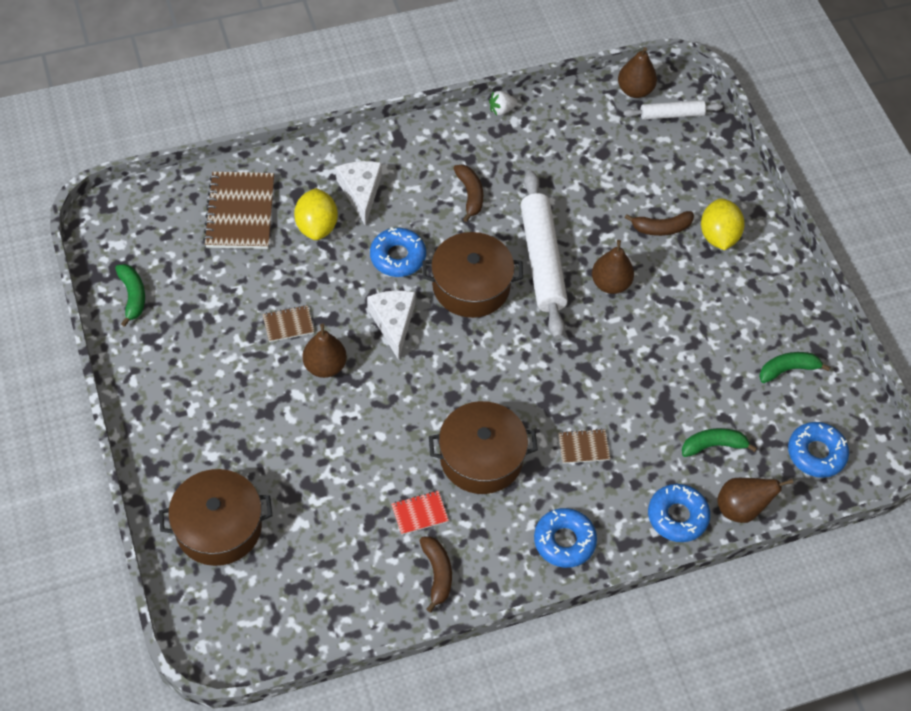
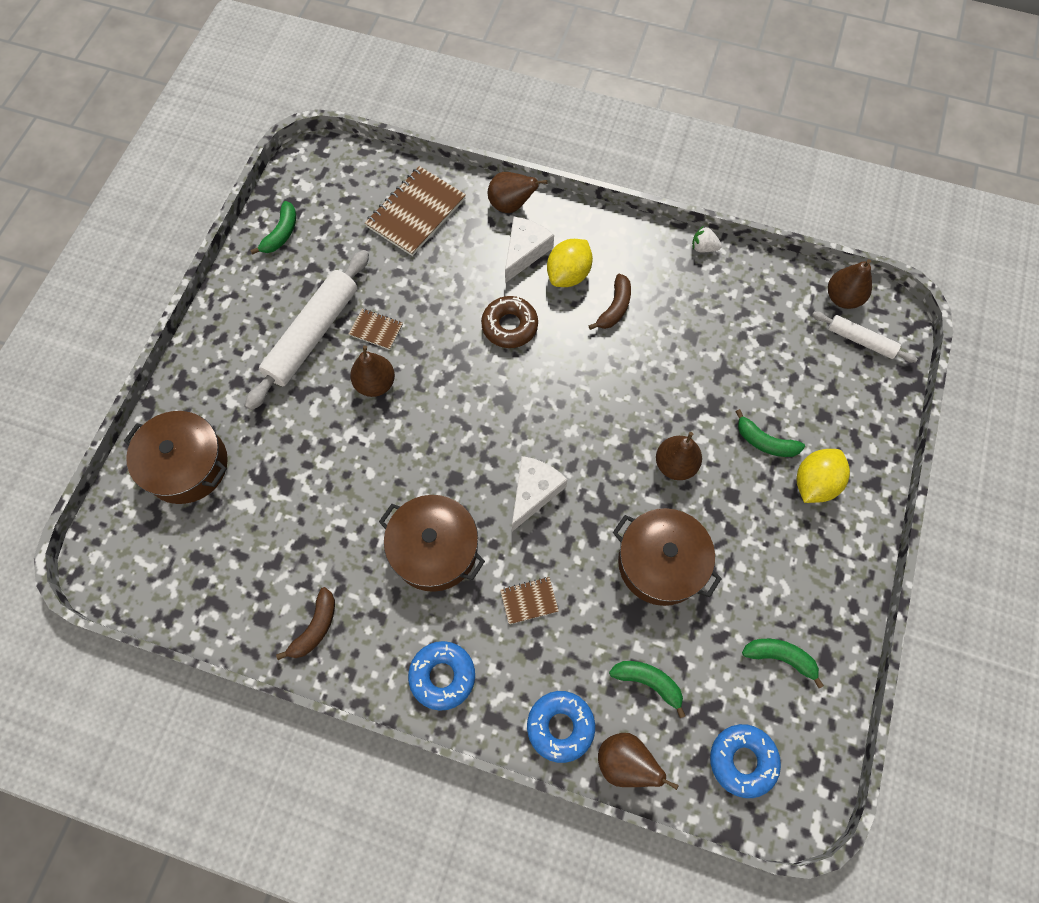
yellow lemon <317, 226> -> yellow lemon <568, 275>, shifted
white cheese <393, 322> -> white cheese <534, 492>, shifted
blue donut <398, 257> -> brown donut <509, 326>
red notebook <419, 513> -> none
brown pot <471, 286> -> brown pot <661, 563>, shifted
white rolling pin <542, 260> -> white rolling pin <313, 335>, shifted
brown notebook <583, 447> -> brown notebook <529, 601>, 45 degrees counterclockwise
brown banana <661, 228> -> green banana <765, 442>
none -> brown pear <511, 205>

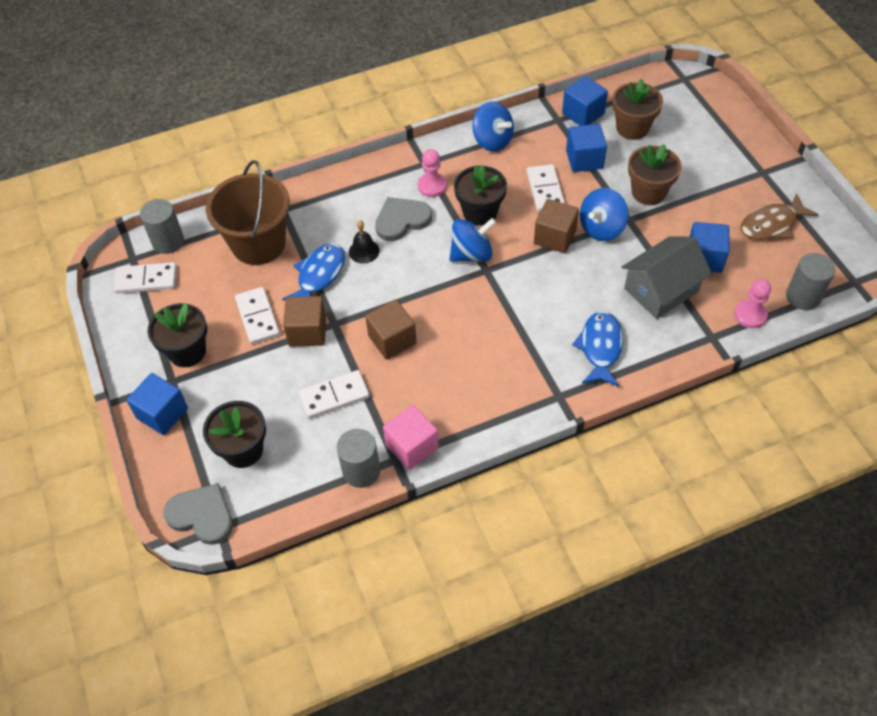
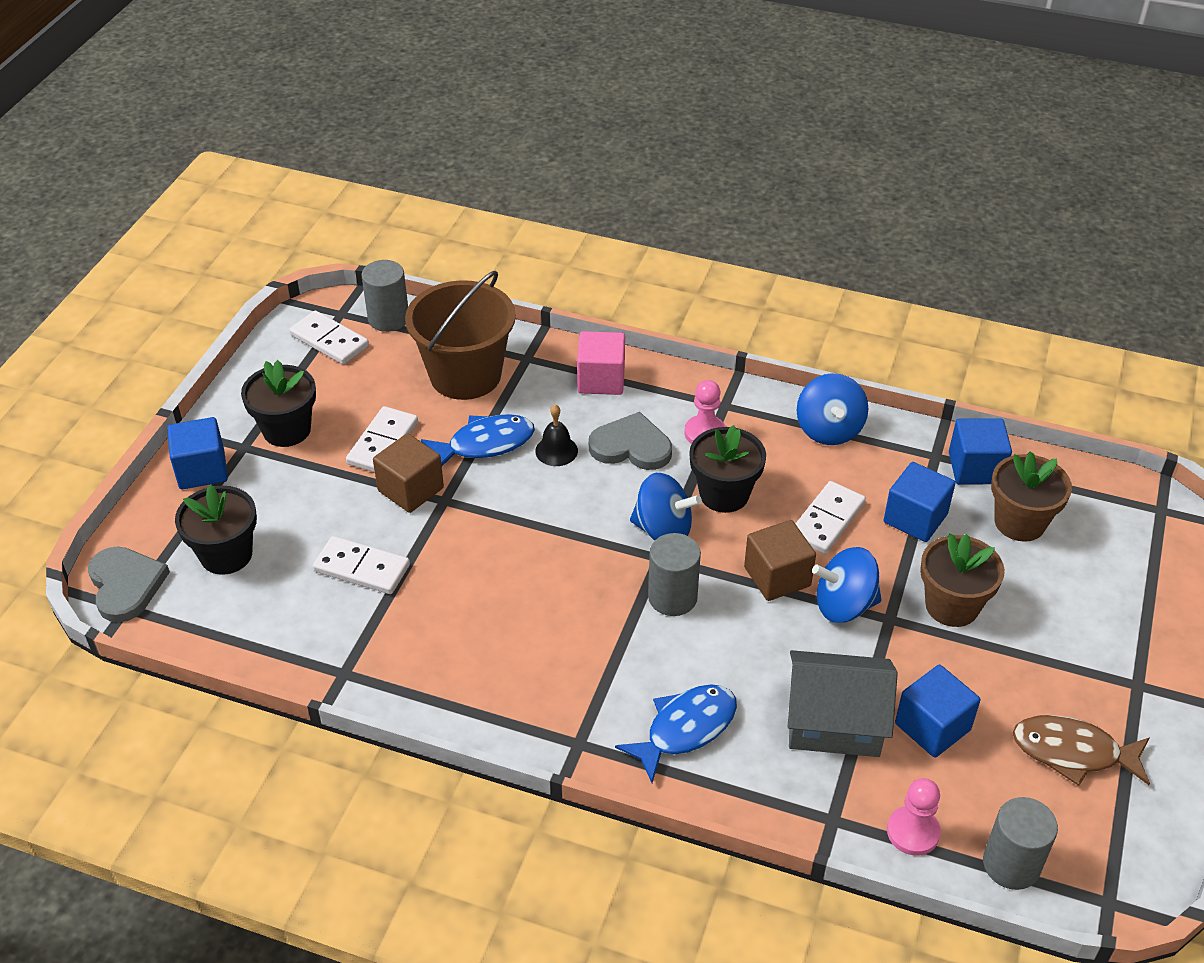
grey cylinder <361, 471> -> grey cylinder <672, 597>, shifted
brown cube <392, 340> -> none
pink cube <412, 446> -> pink cube <601, 380>, shifted

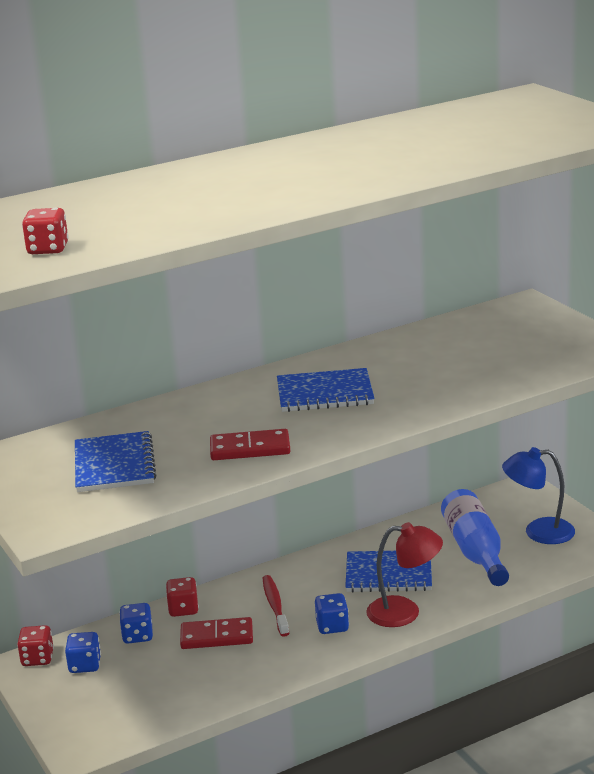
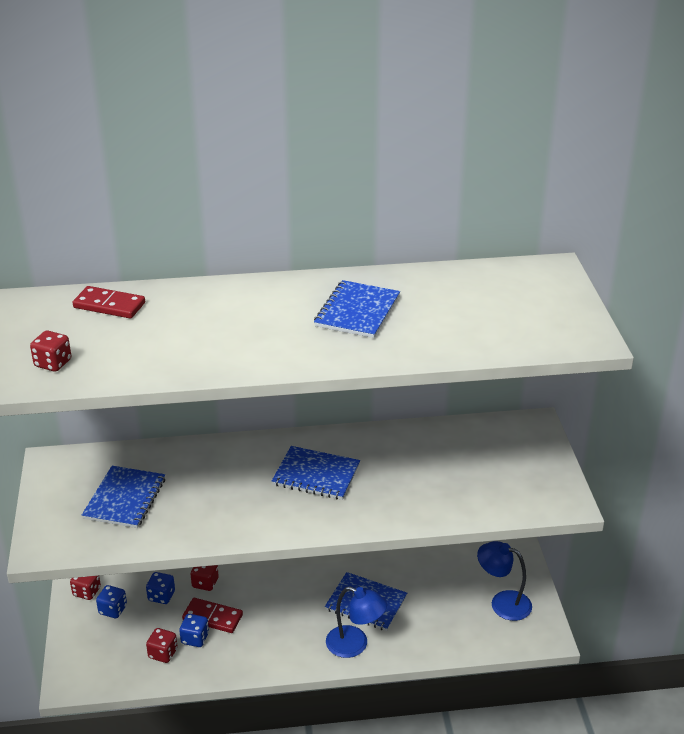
red domino <250, 448> -> red domino <109, 305>, shifted
red toothbrush <275, 606> -> none
blue dice <332, 626> -> blue dice <195, 638>, shifted
red lamp <405, 612> -> blue lamp <355, 645>
blue bottle <475, 551> -> none
none -> red dice <163, 653>
none -> blue notebook <357, 311>

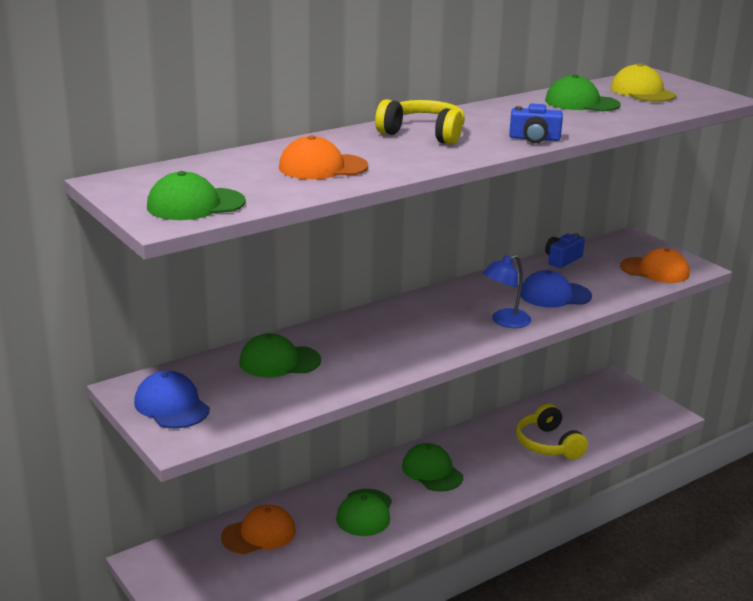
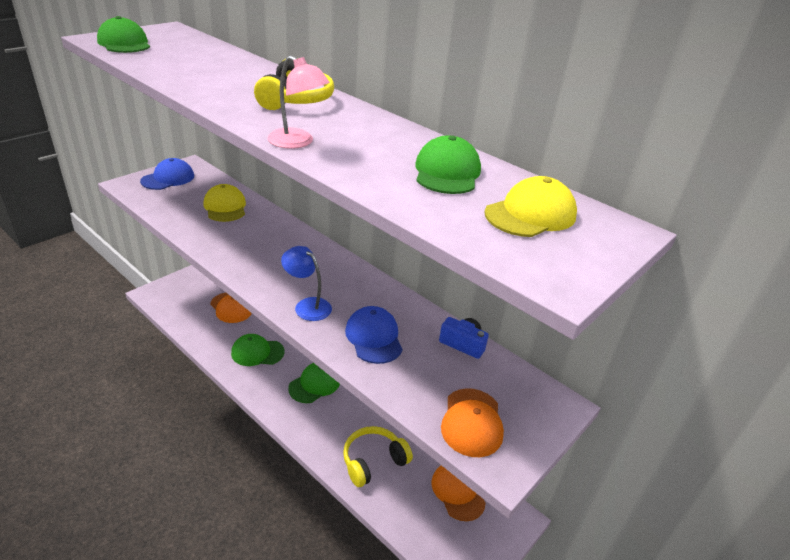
green cap <279, 361> -> yellow cap <225, 207>
orange cap <322, 167> -> orange cap <458, 491>, shifted
blue camera <534, 138> -> pink lamp <297, 142>

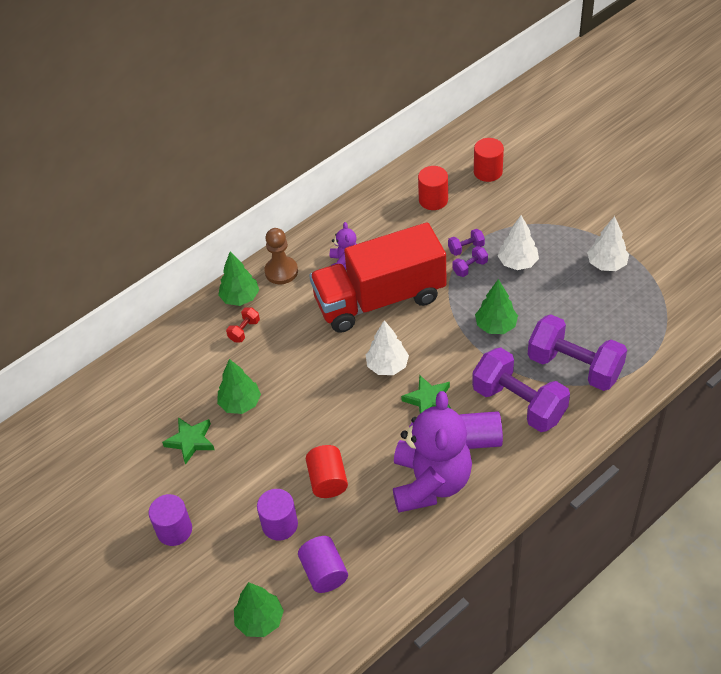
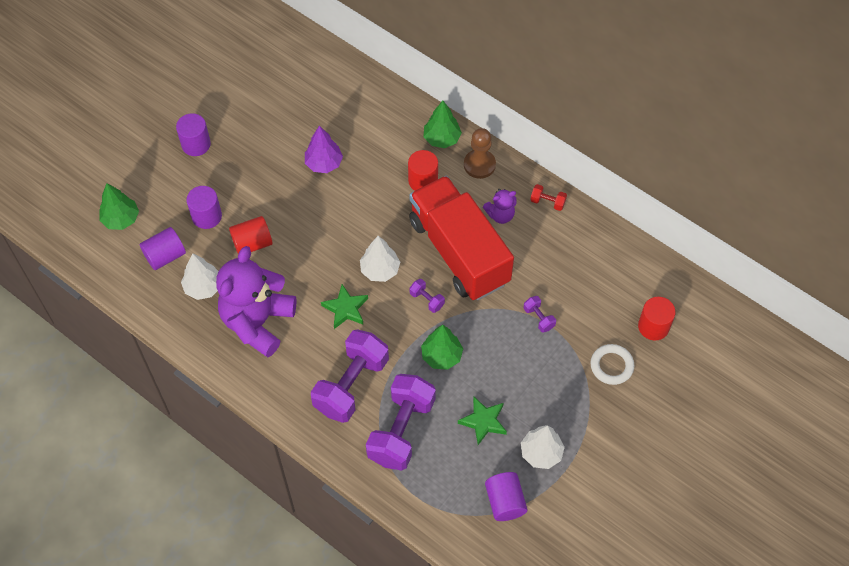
green star <191, 441> -> green star <483, 421>, shifted
green tree <240, 403> -> purple tree <324, 163>
red dumbbell <244, 330> -> red dumbbell <547, 202>, shifted
purple teddy bear <430, 482> -> purple teddy bear <258, 322>, 120 degrees clockwise
red cylinder <433, 200> -> red cylinder <423, 181>, shifted
purple dumbbell <470, 267> -> purple dumbbell <427, 300>, shifted
purple cylinder <480, 439> -> purple cylinder <505, 502>, shifted
white tree <517, 263> -> white tree <203, 287>, shifted
none -> white ring <611, 366>

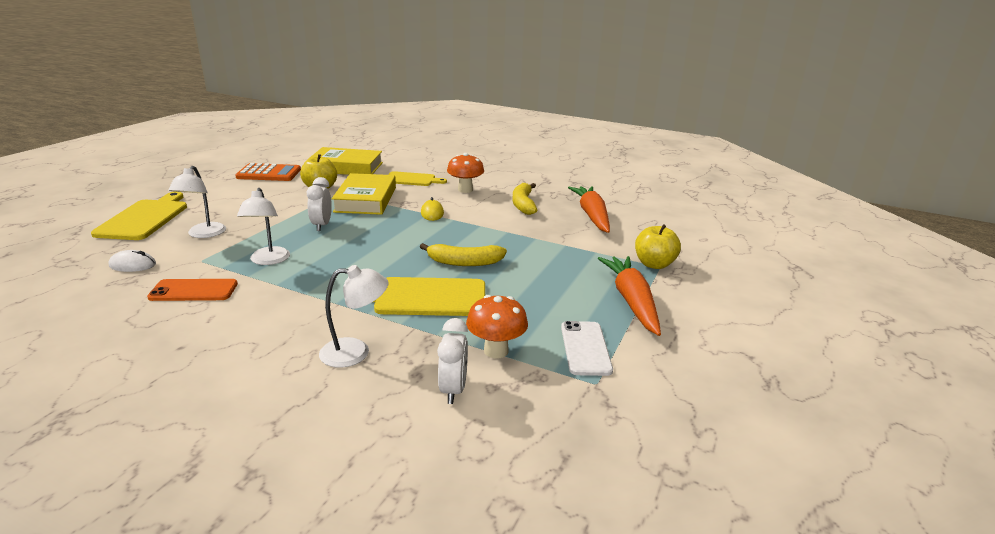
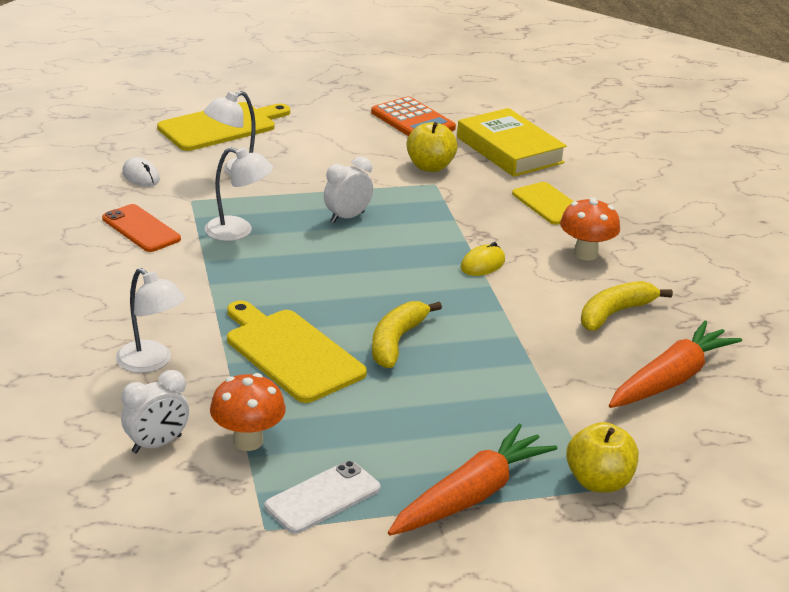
white lamp <268, 260> -> white lamp <238, 231>, 120 degrees counterclockwise
yellow book <365, 199> -> none
yellow banana <464, 262> -> yellow banana <396, 341>, 60 degrees clockwise

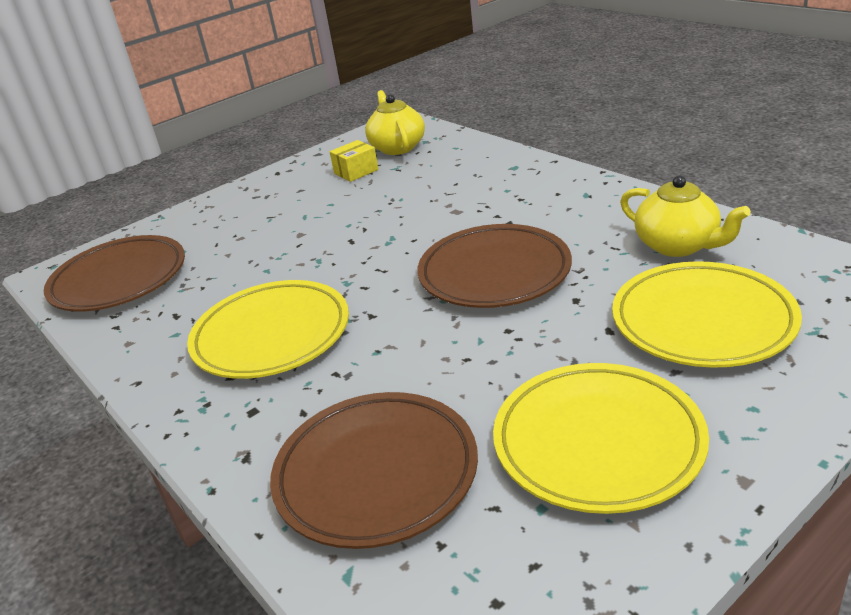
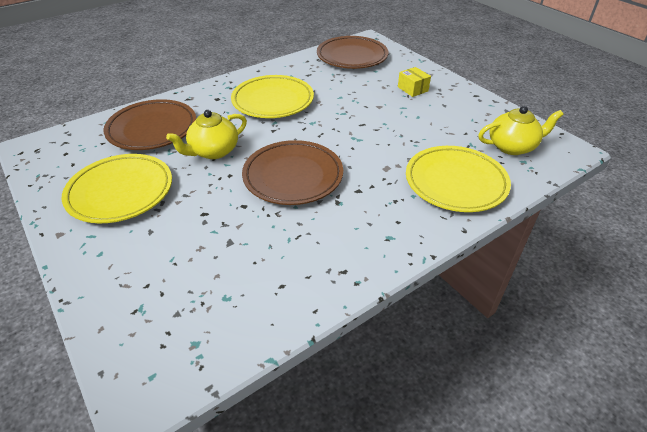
yellow box <356, 171> -> yellow box <412, 89>, shifted
yellow plate <702, 321> -> yellow plate <455, 182>, shifted
yellow teapot <678, 246> -> yellow teapot <213, 151>, shifted

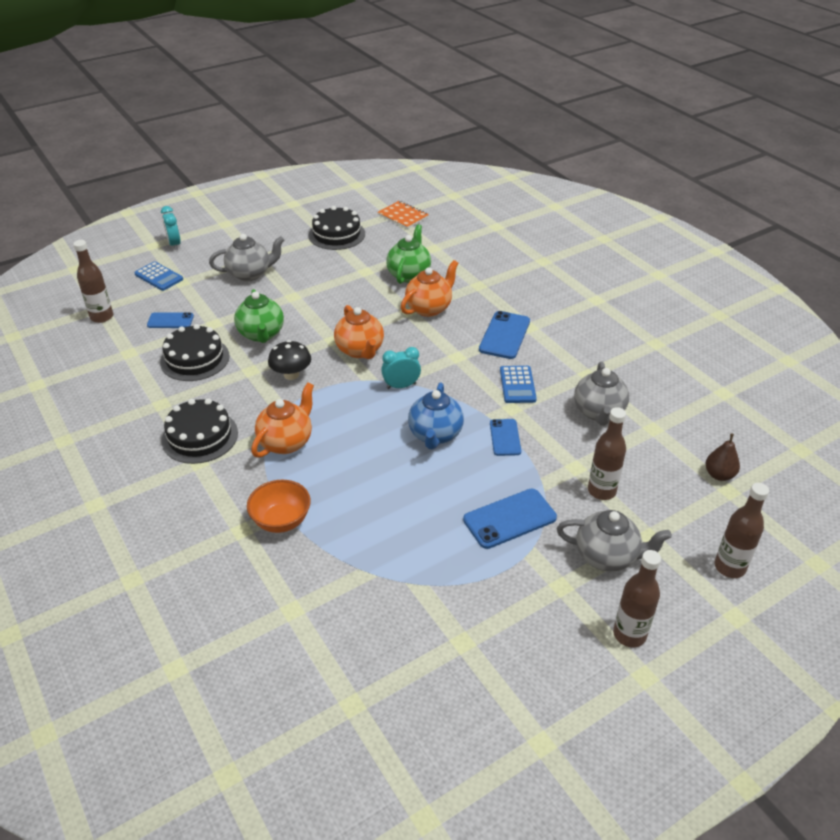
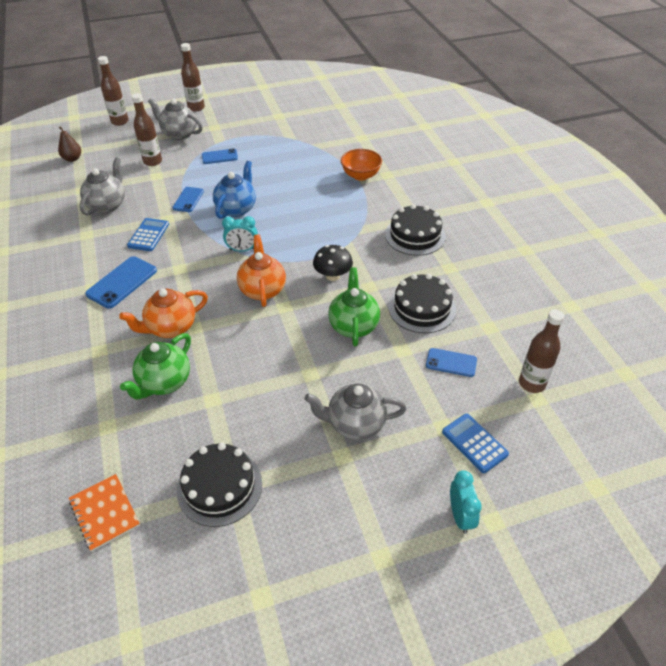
orange teapot <286, 442> -> none
blue phone <509, 518> -> blue phone <220, 157>, x0.64

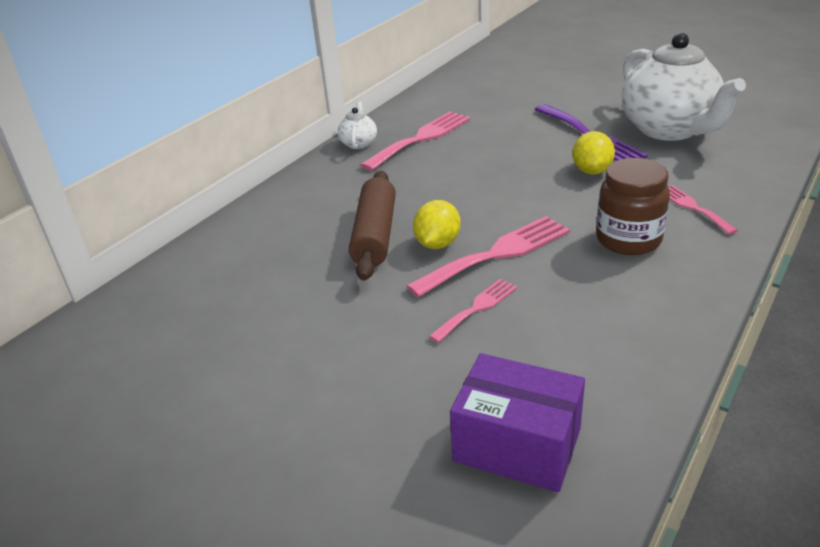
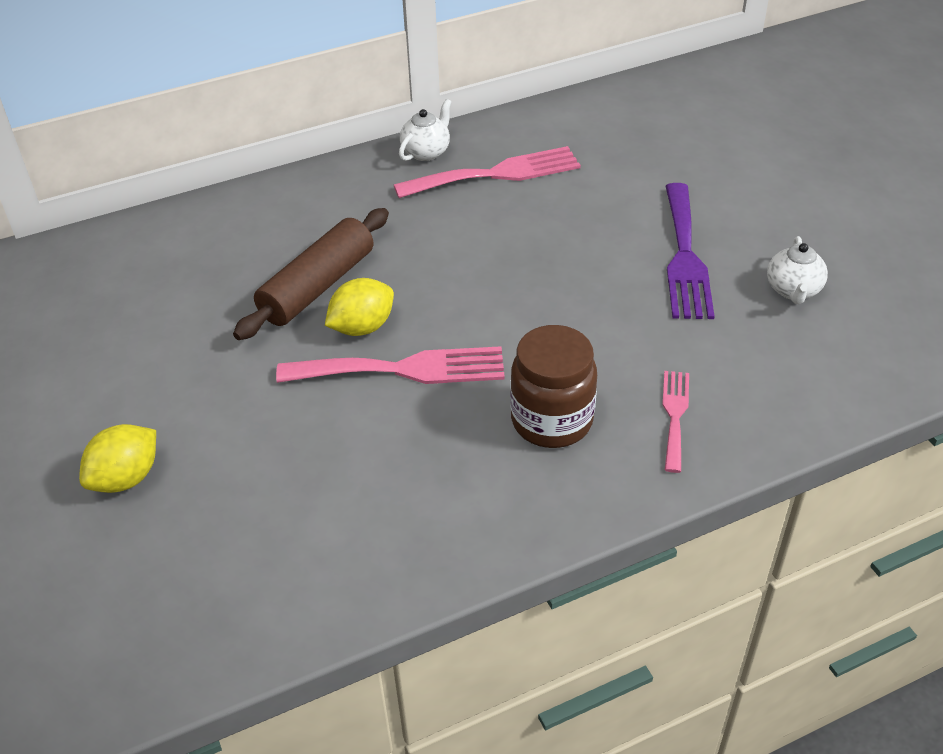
pink fork <477, 308> -> none
purple box <517, 445> -> none
yellow lemon <592, 171> -> yellow lemon <126, 478>, shifted
white teapot <669, 130> -> white teapot <793, 290>, x0.42

